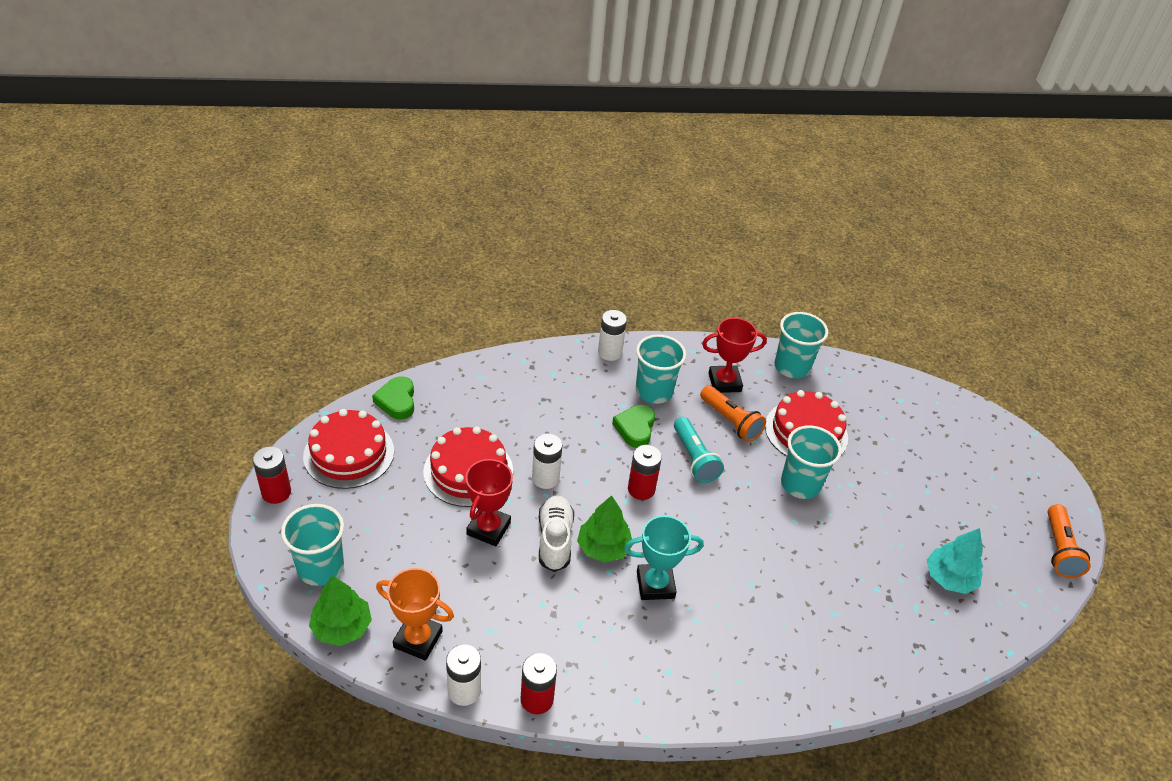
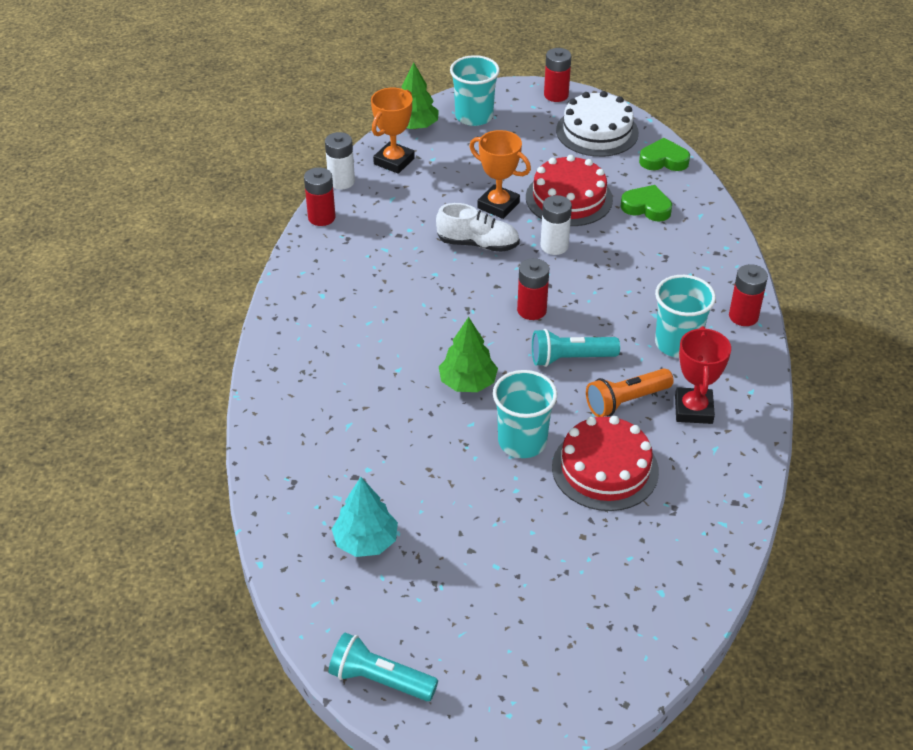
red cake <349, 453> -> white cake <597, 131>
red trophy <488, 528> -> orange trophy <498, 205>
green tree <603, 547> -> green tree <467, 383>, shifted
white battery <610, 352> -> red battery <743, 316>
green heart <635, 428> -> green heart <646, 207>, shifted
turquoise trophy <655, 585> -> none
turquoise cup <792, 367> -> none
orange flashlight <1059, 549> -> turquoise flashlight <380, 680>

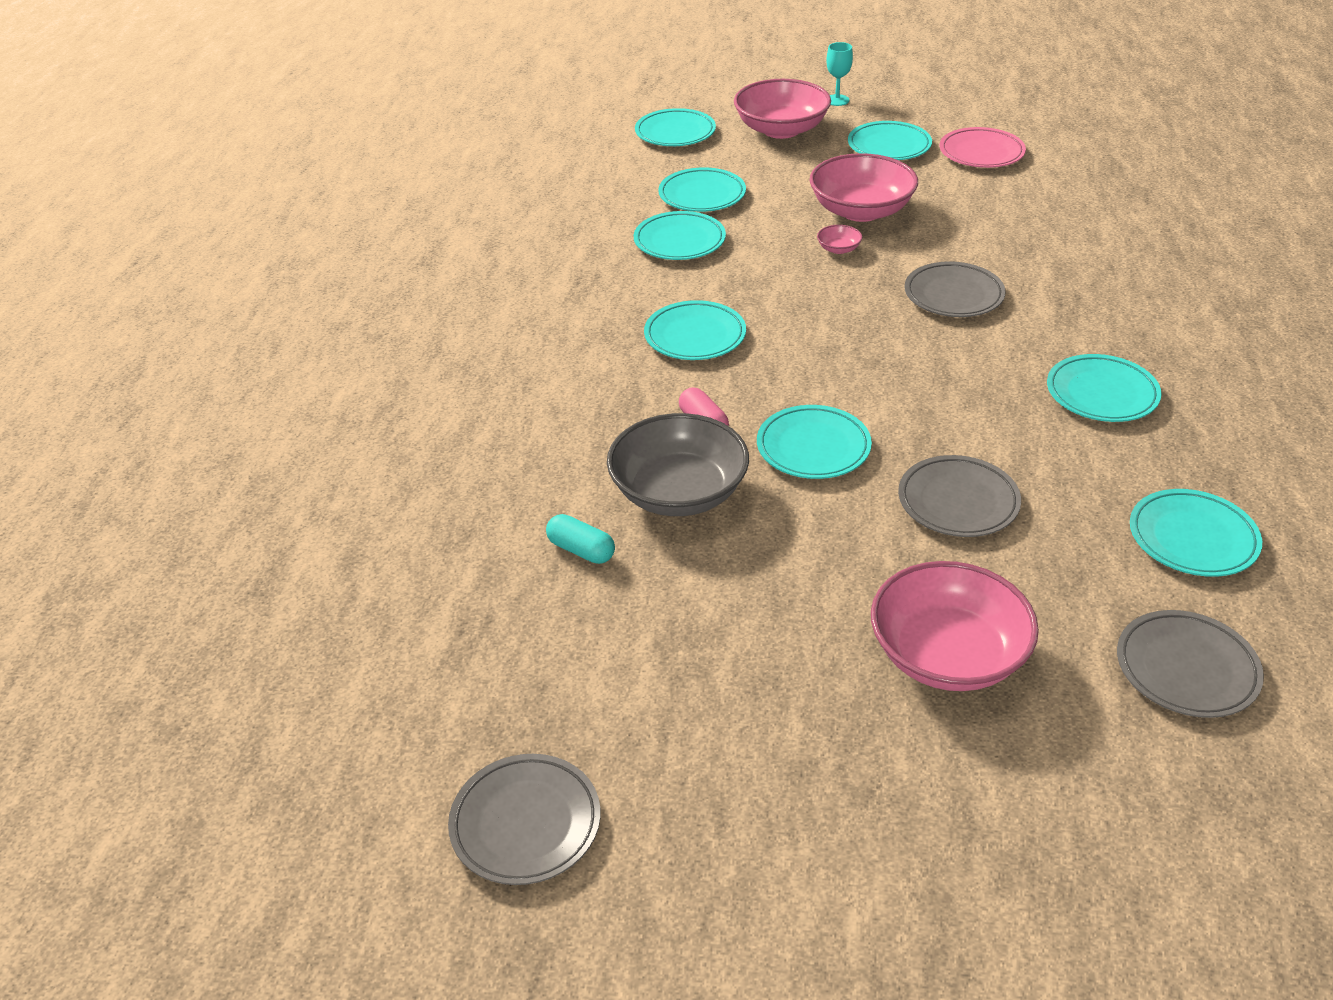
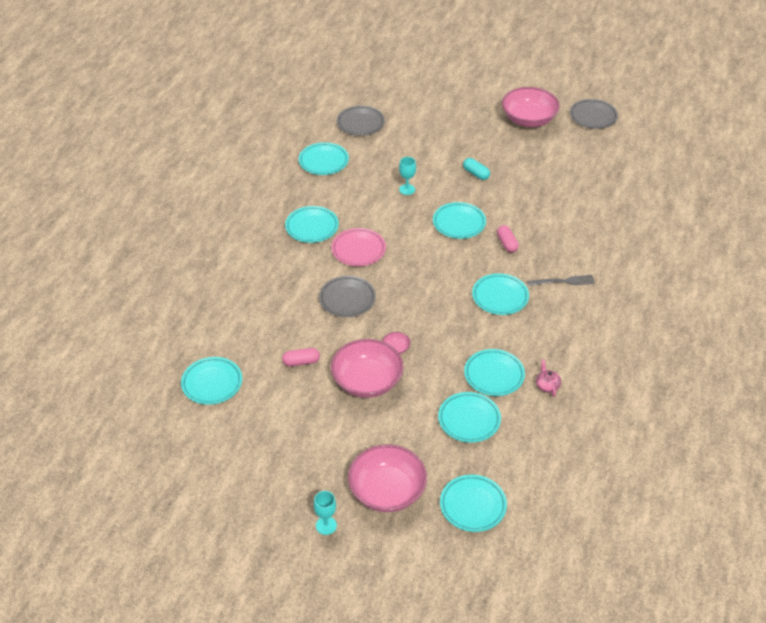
turquoise capsule <581, 550> -> turquoise capsule <476, 174>, shifted
grey bowl <679, 492> -> none
turquoise plate <889, 146> -> turquoise plate <212, 383>, shifted
pink bowl <947, 655> -> pink bowl <528, 119>, shifted
grey plate <958, 502> -> turquoise goblet <407, 189>
pink plate <981, 153> -> pink plate <358, 250>, shifted
none -> pink capsule <301, 362>
none -> grey fork <563, 281>
none -> pink teapot <547, 386>

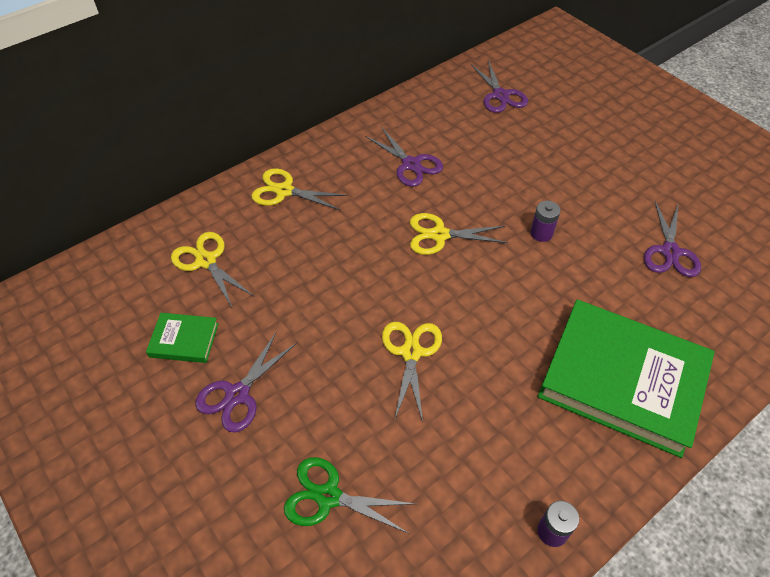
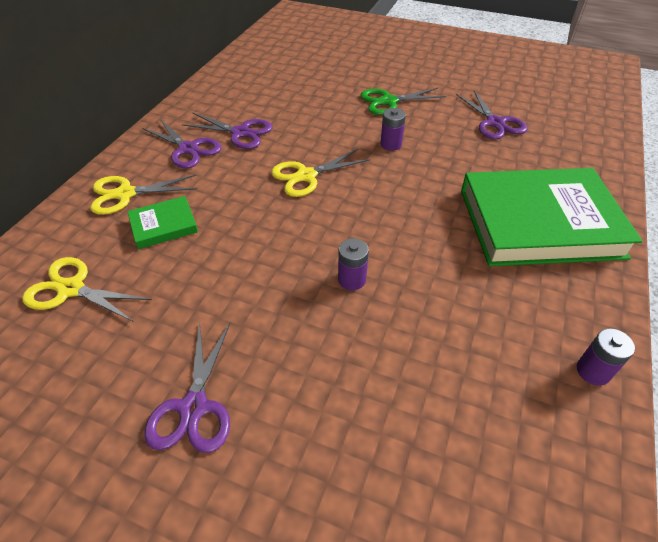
green book <184, 340> -> green book <164, 225>, shifted
green scissors <328, 496> -> green scissors <388, 101>, shifted
yellow scissors <411, 352> -> purple battery <352, 279>
purple scissors <500, 96> -> purple scissors <188, 149>, shifted

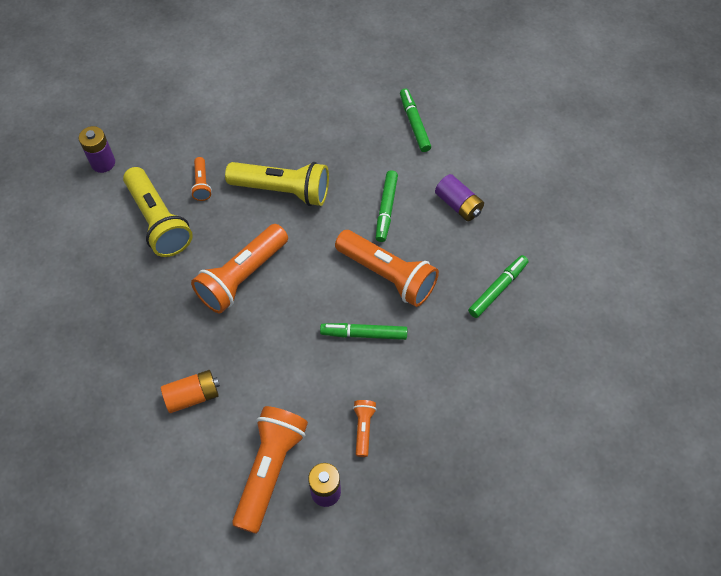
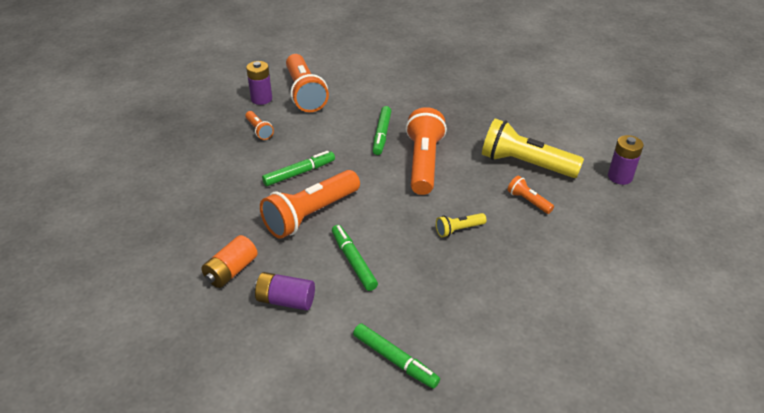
orange battery <193, 396> -> orange battery <231, 271>, shifted
yellow flashlight <283, 190> -> yellow flashlight <458, 230>, x0.47
orange flashlight <387, 275> -> orange flashlight <310, 215>, 45 degrees counterclockwise
green marker <498, 289> -> green marker <381, 134>, shifted

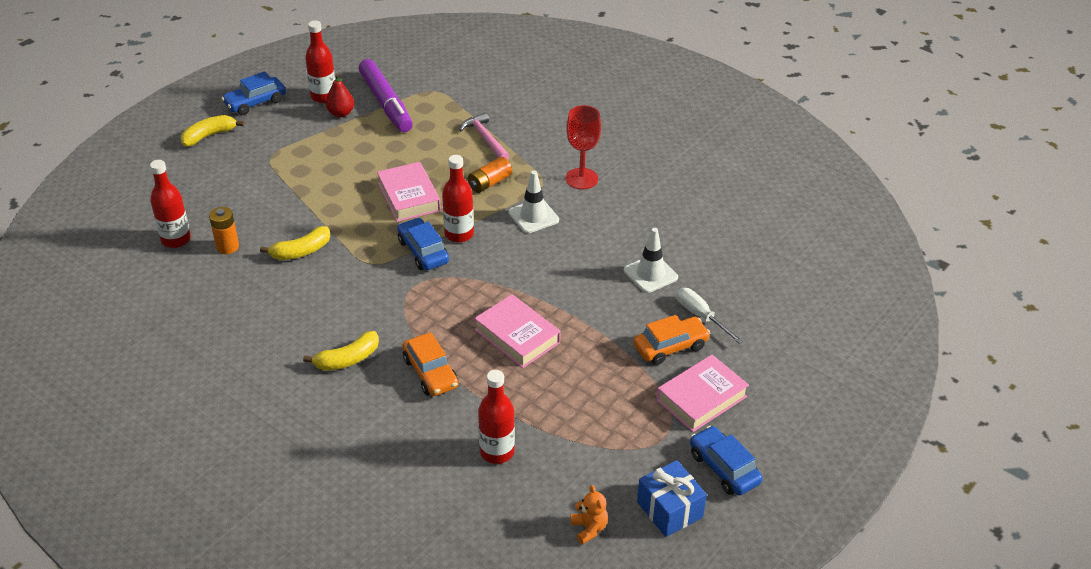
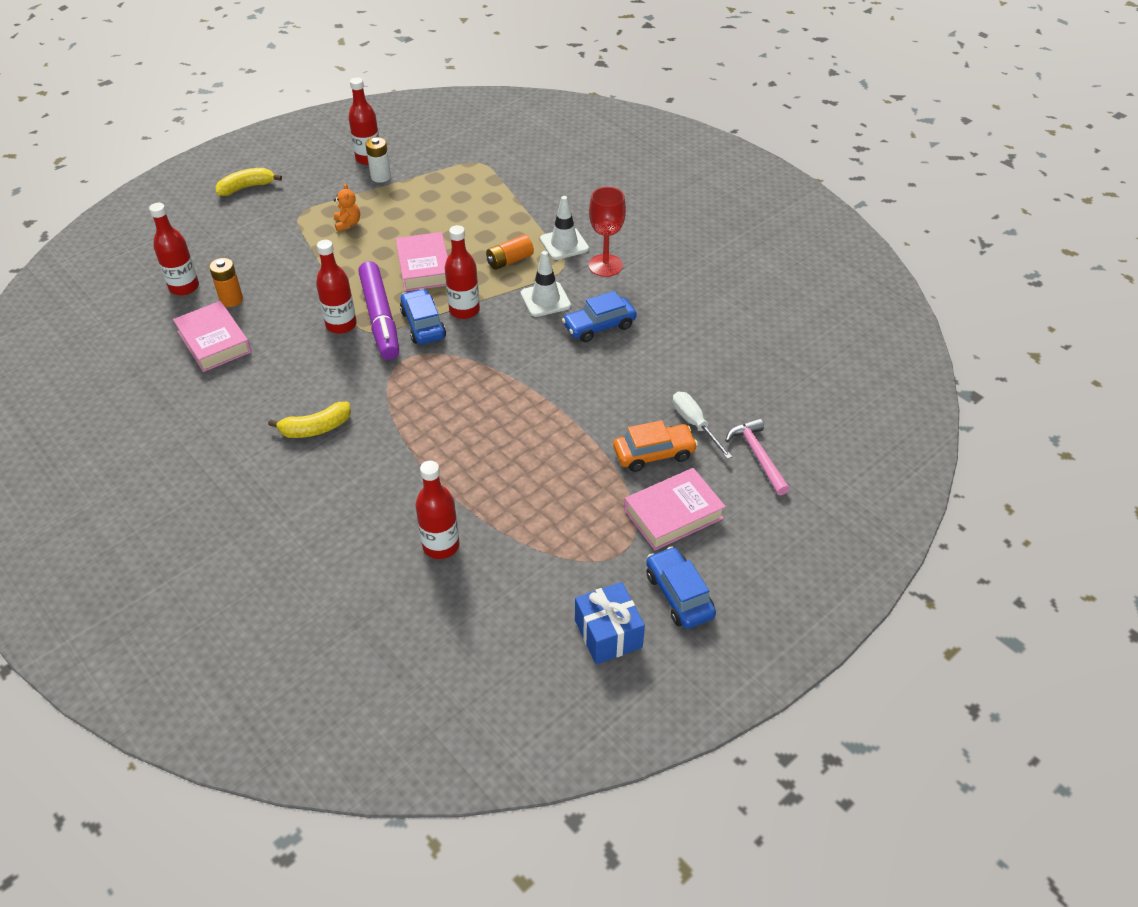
blue car <255, 102> -> blue car <599, 326>, shifted
yellow banana <301, 251> -> none
red pear <341, 113> -> white battery <380, 177>
purple marker <386, 103> -> purple marker <380, 318>, shifted
orange car <430, 373> -> none
pink hammer <485, 139> -> pink hammer <758, 456>, shifted
pink book <517, 336> -> pink book <214, 342>, shifted
orange teddy bear <589, 528> -> orange teddy bear <347, 224>, shifted
white traffic cone <650, 274> -> white traffic cone <564, 244>, shifted
none -> red bottle <341, 325>

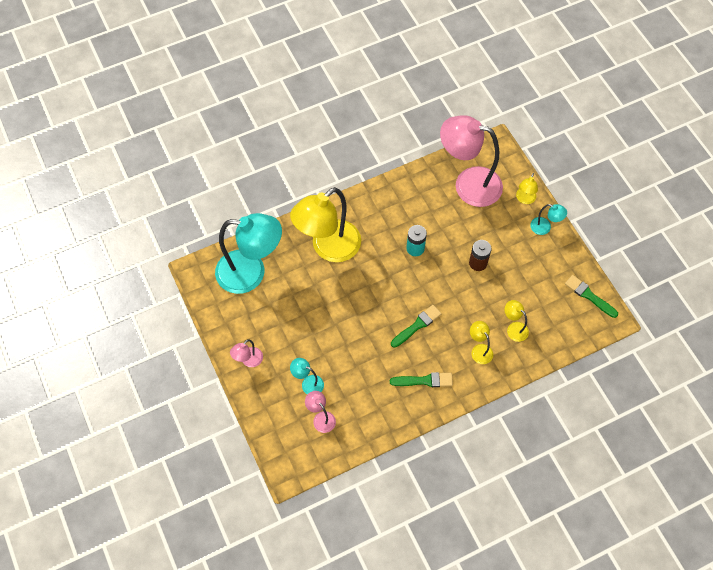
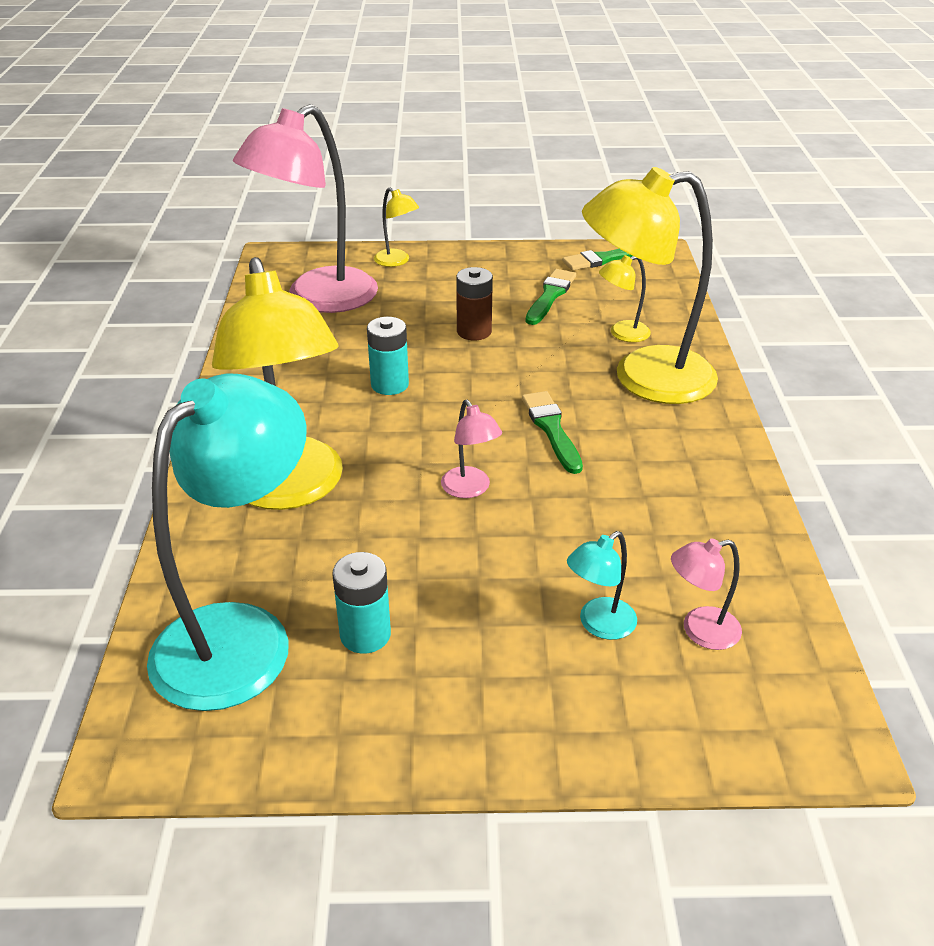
pink lamp <248, 361> -> pink lamp <470, 489>, shifted
green brush <424, 380> -> green brush <550, 296>, shifted
yellow lamp <479, 350> -> yellow lamp <643, 377>, x2.35
turquoise lamp <545, 227> -> none
none -> turquoise battery <365, 634>

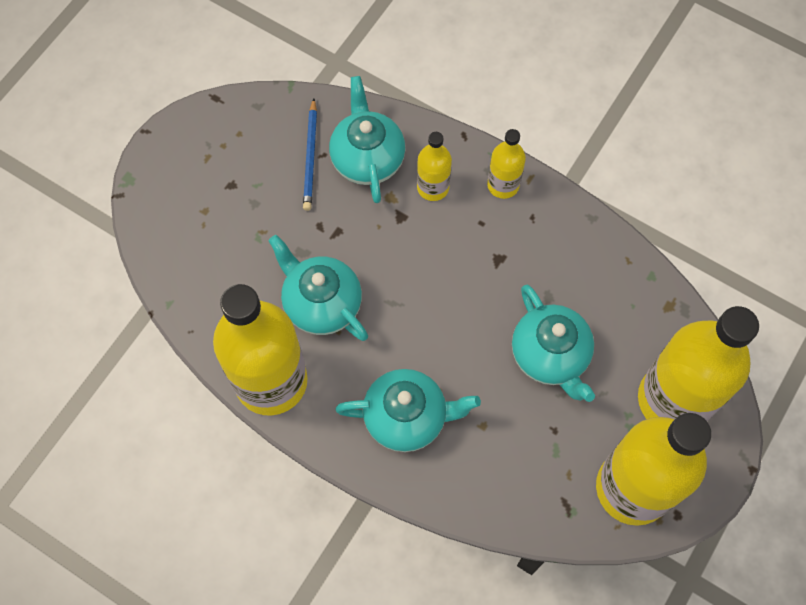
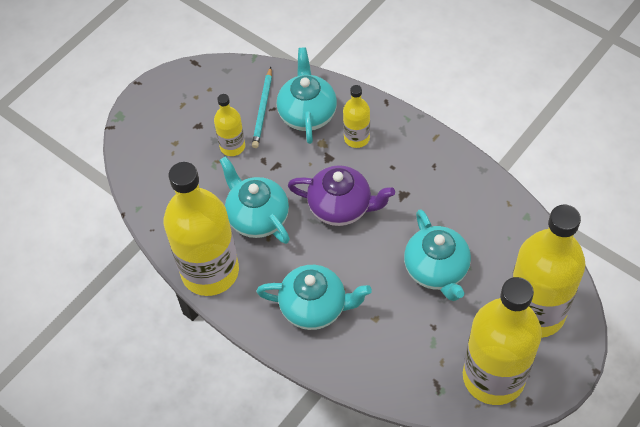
blue pencil <310, 157> -> turquoise pencil <263, 109>
yellow bottle <503, 185> -> yellow bottle <232, 146>, shifted
none -> purple teapot <341, 207>

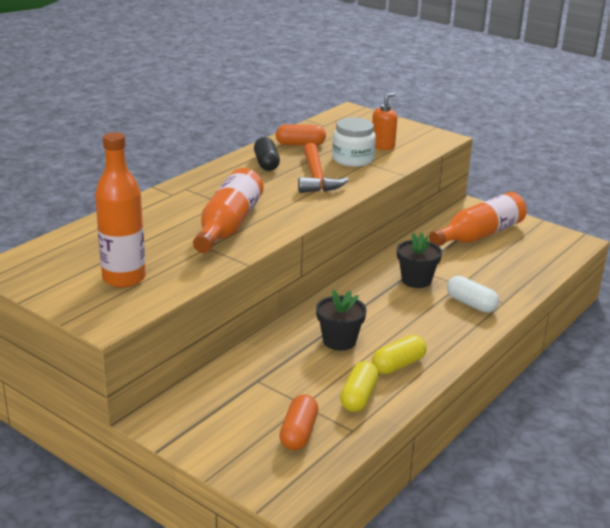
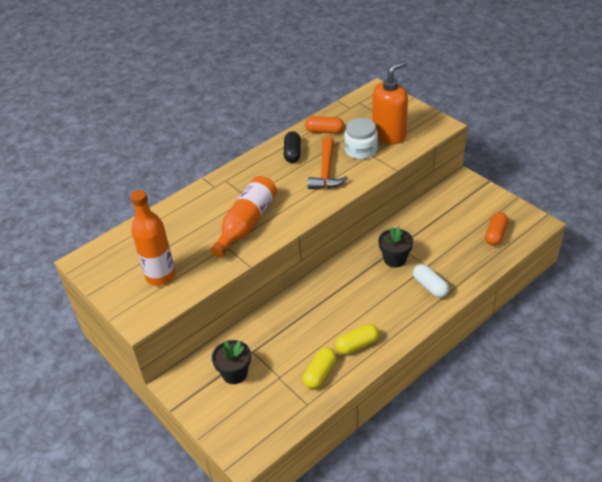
orange capsule <298, 433> -> orange capsule <495, 235>, shifted
black flower pot <339, 341> -> black flower pot <234, 373>, shifted
orange soap dispenser <383, 146> -> orange soap dispenser <389, 135>, x1.82
orange bottle <479, 235> -> none

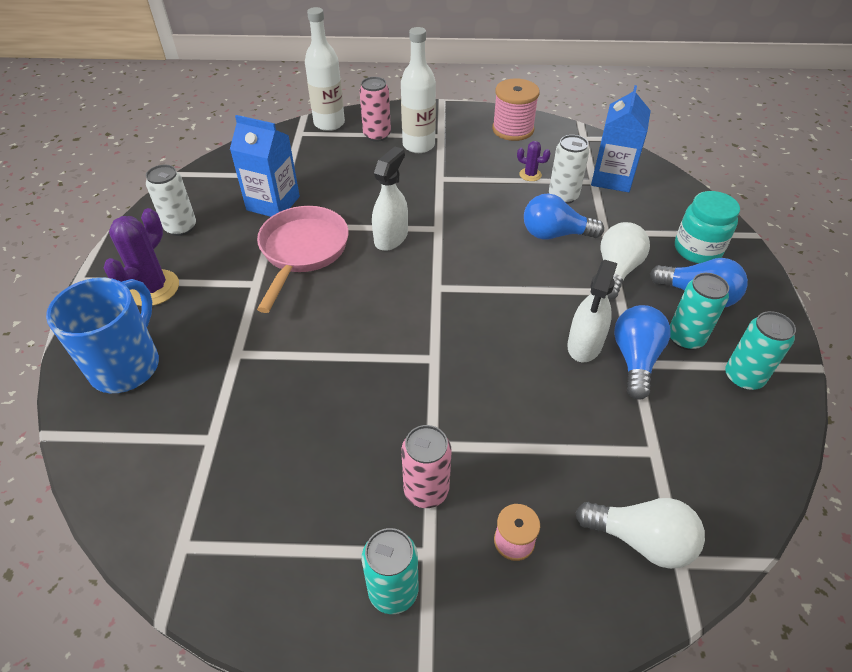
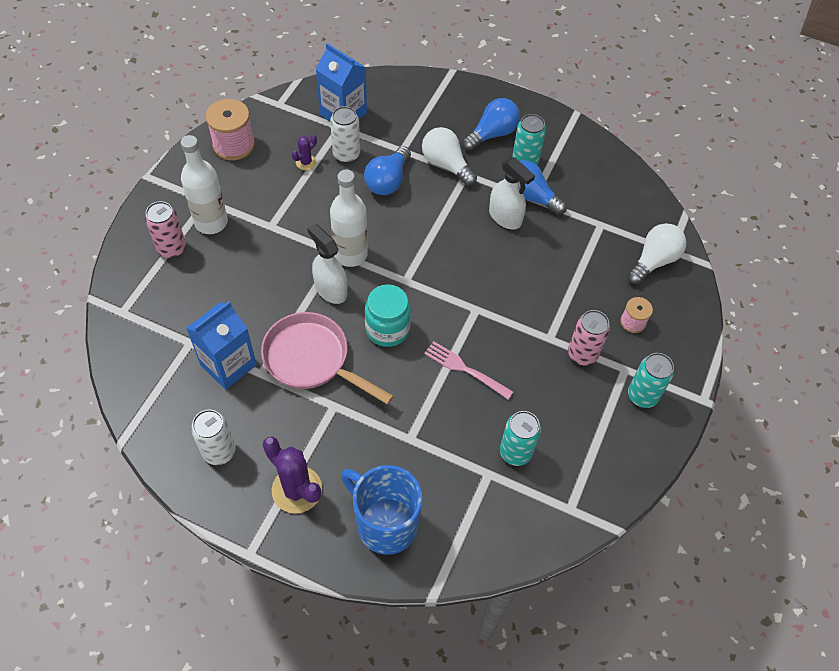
white bottle <329, 123> -> white bottle <350, 254>, shifted
turquoise jar <697, 249> -> turquoise jar <387, 329>, shifted
turquoise can <743, 377> -> turquoise can <515, 452>, shifted
none -> pink fork <465, 369>

